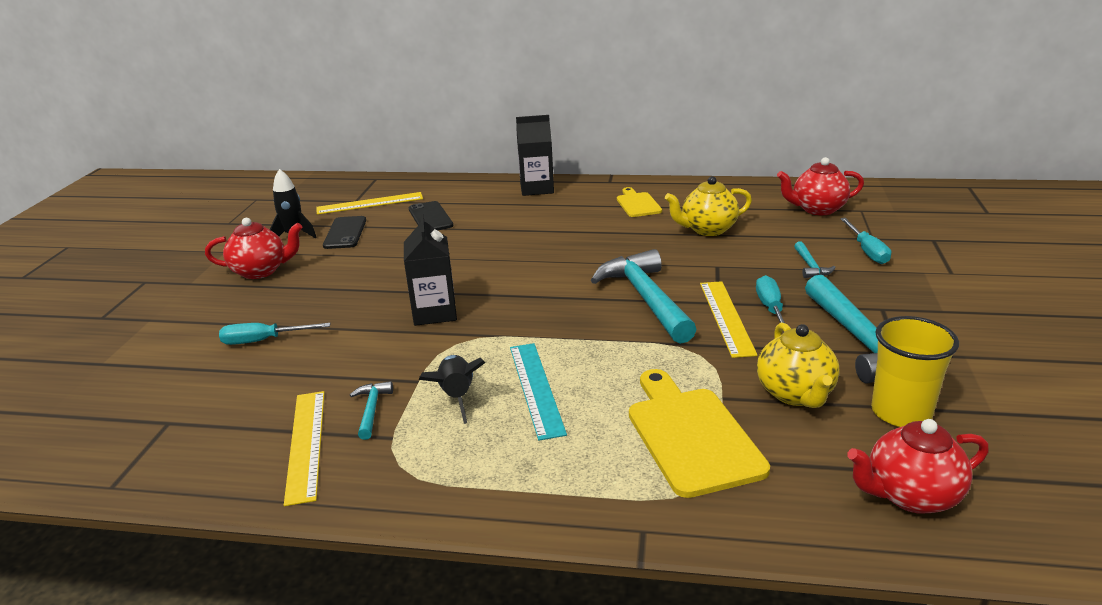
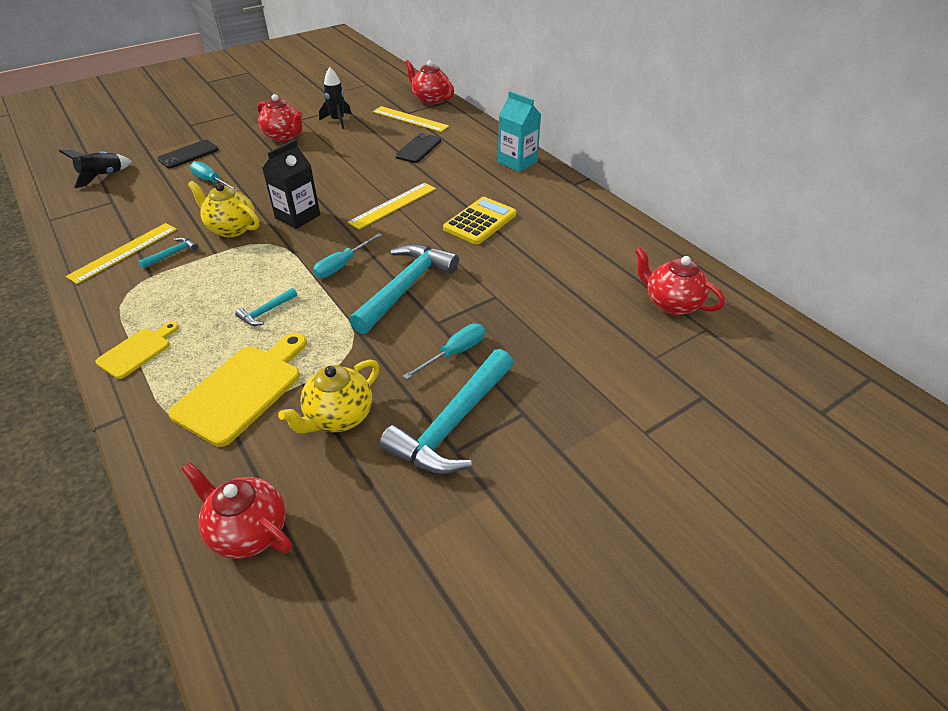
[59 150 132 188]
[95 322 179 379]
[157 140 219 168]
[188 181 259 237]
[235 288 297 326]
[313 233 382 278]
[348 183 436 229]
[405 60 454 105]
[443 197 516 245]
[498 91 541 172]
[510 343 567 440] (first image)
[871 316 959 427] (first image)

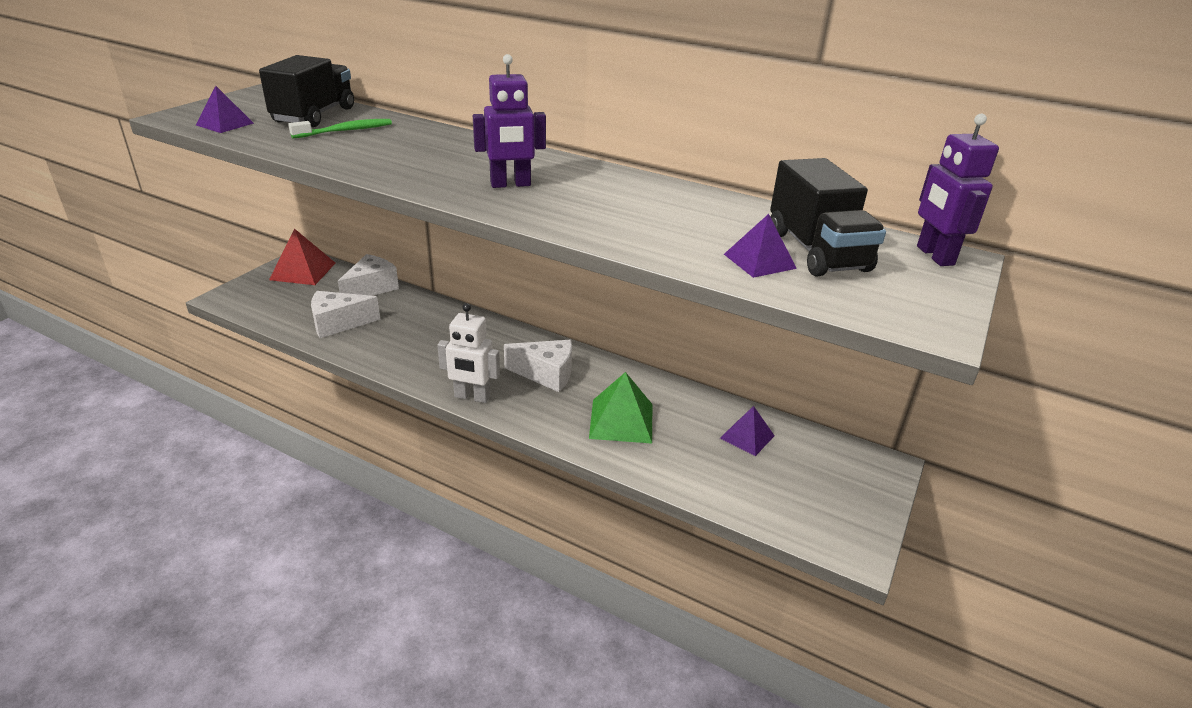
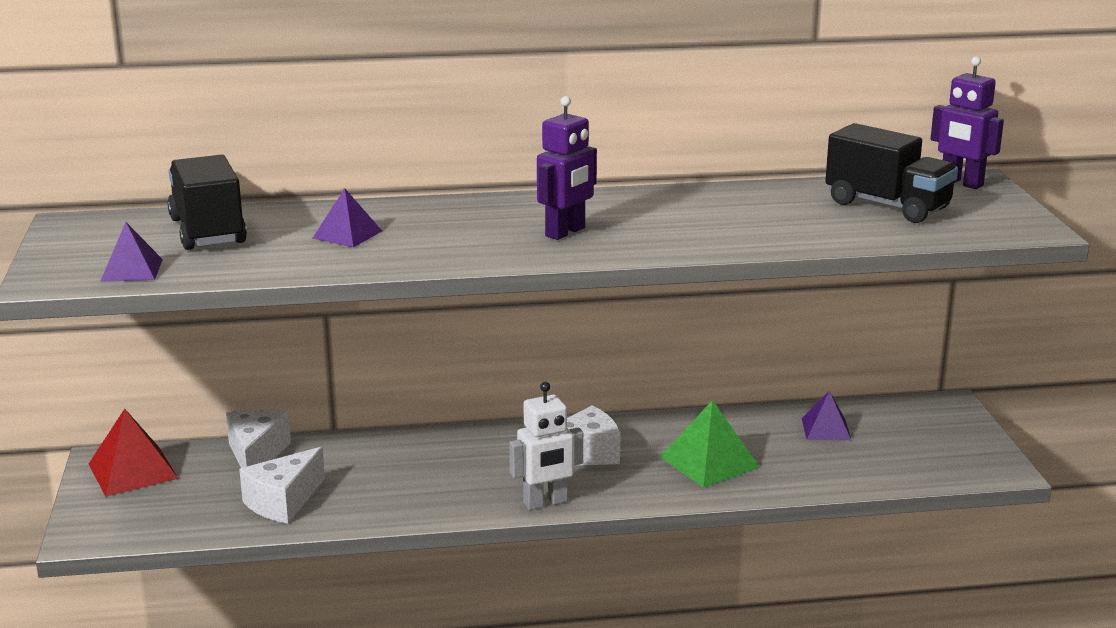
[312 188 382 247]
[288 119 392 138] (first image)

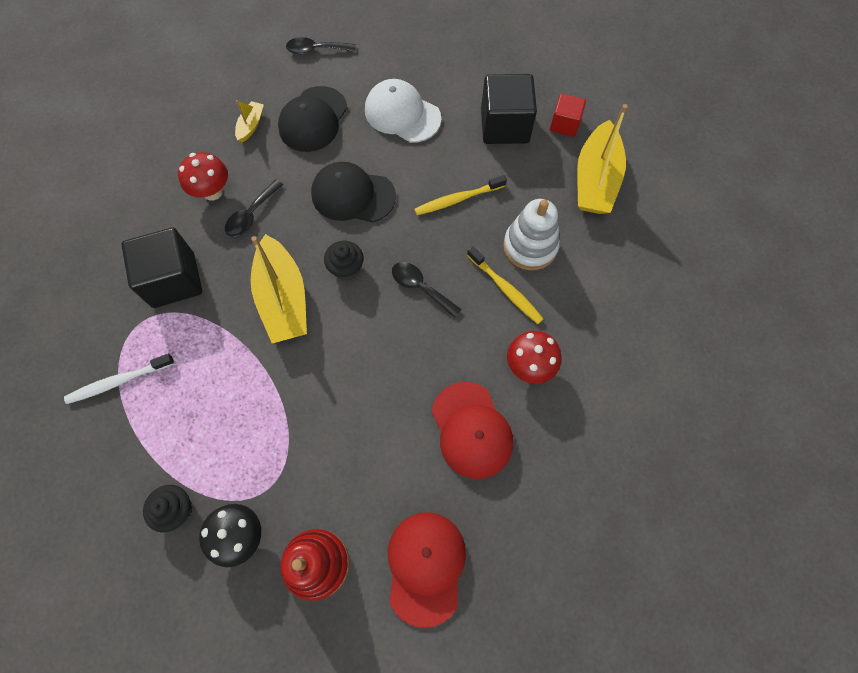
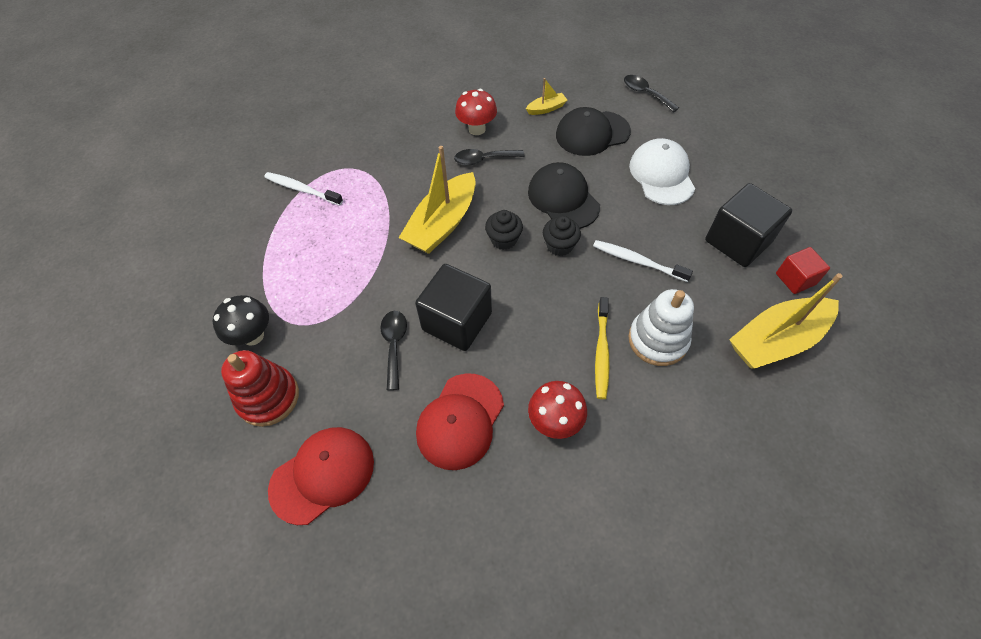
[380 311 407 390]
[415 264 492 351]
[543 216 581 256]
[593 240 693 282]

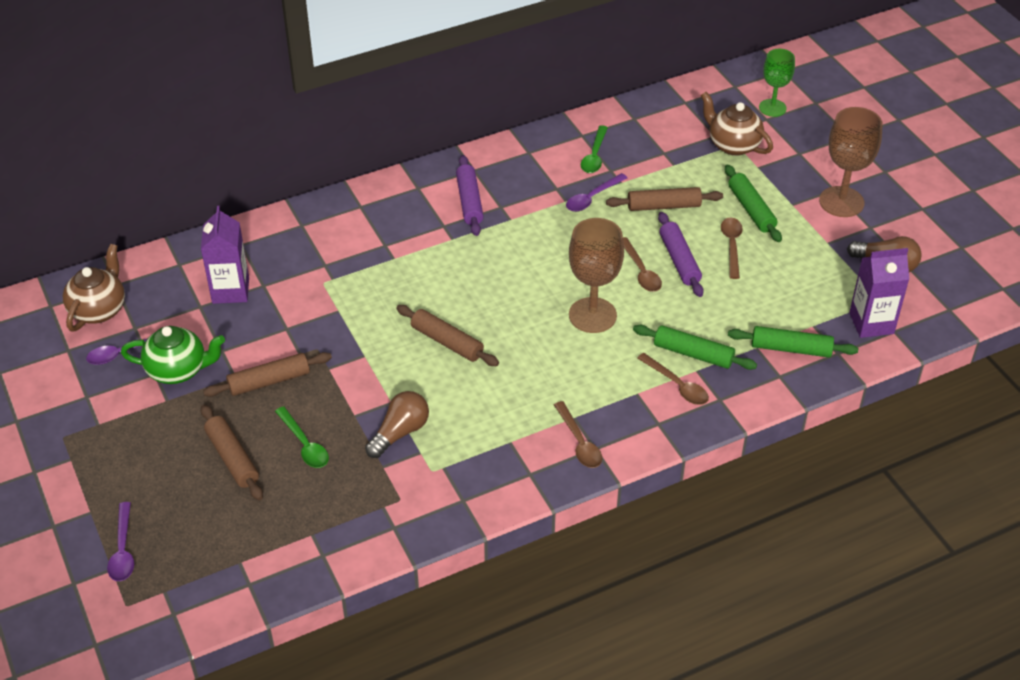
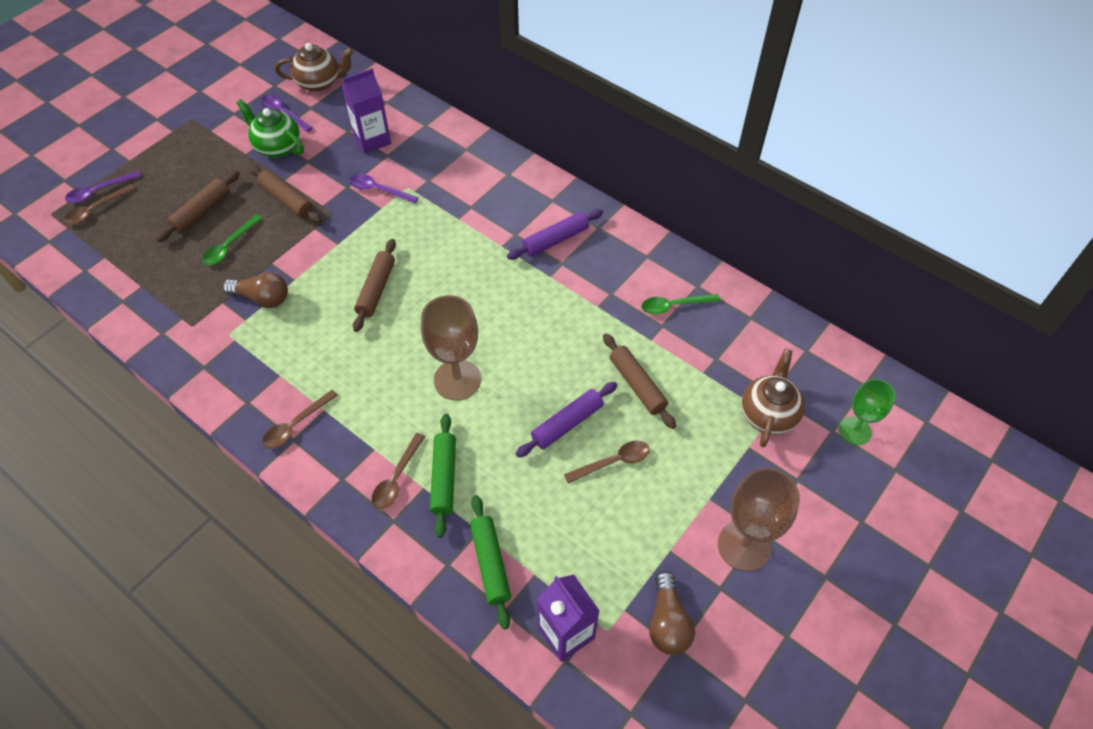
[63 184 135 225]
[237 99 304 158]
[349 174 419 203]
[725 165 782 242] (first image)

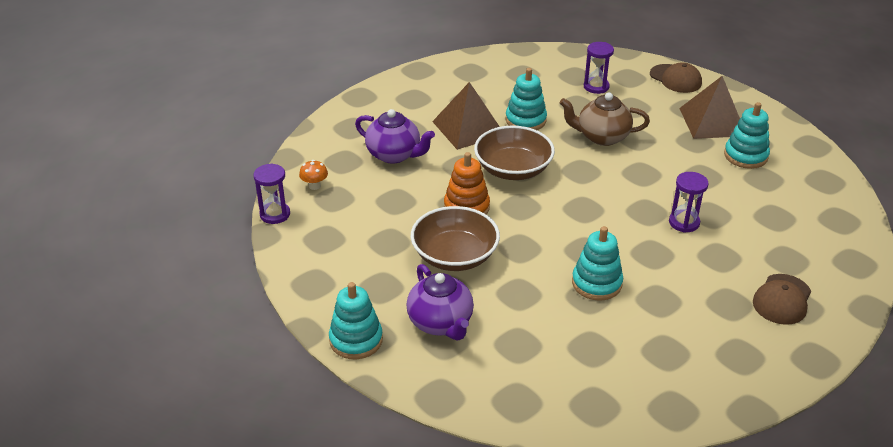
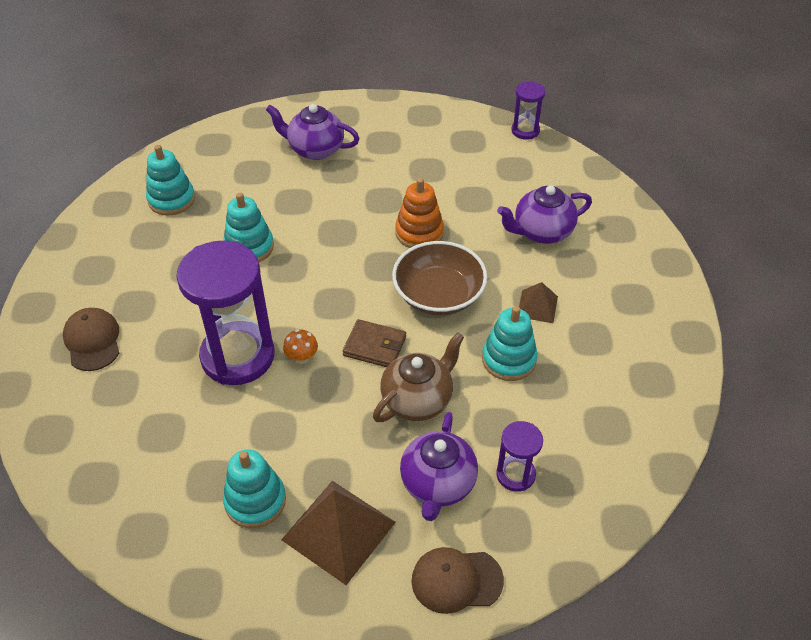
[146 145 195 215]
[176 241 275 385]
[283 329 318 364]
[342 319 406 367]
[400 412 478 521]
[519 282 558 323]
[410 206 500 271] (first image)

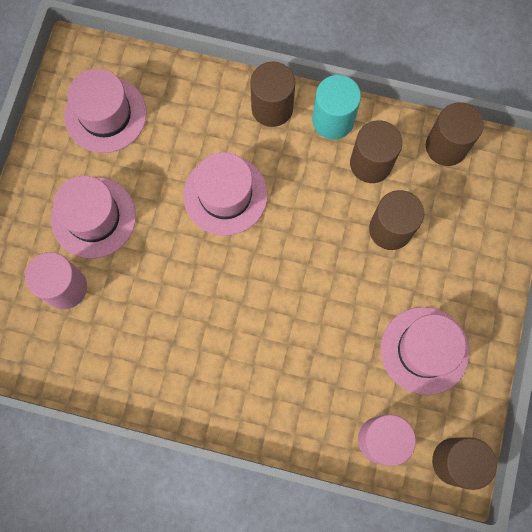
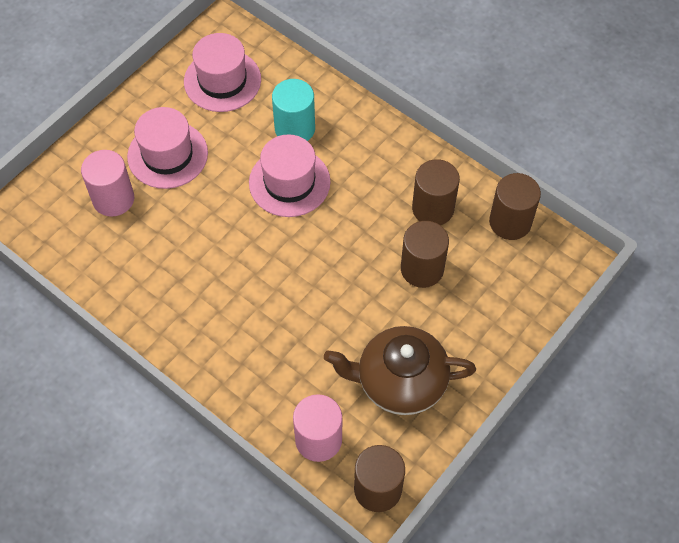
[272 79 315 141]
[324 326 476 415]
[250 62 295 127] (first image)

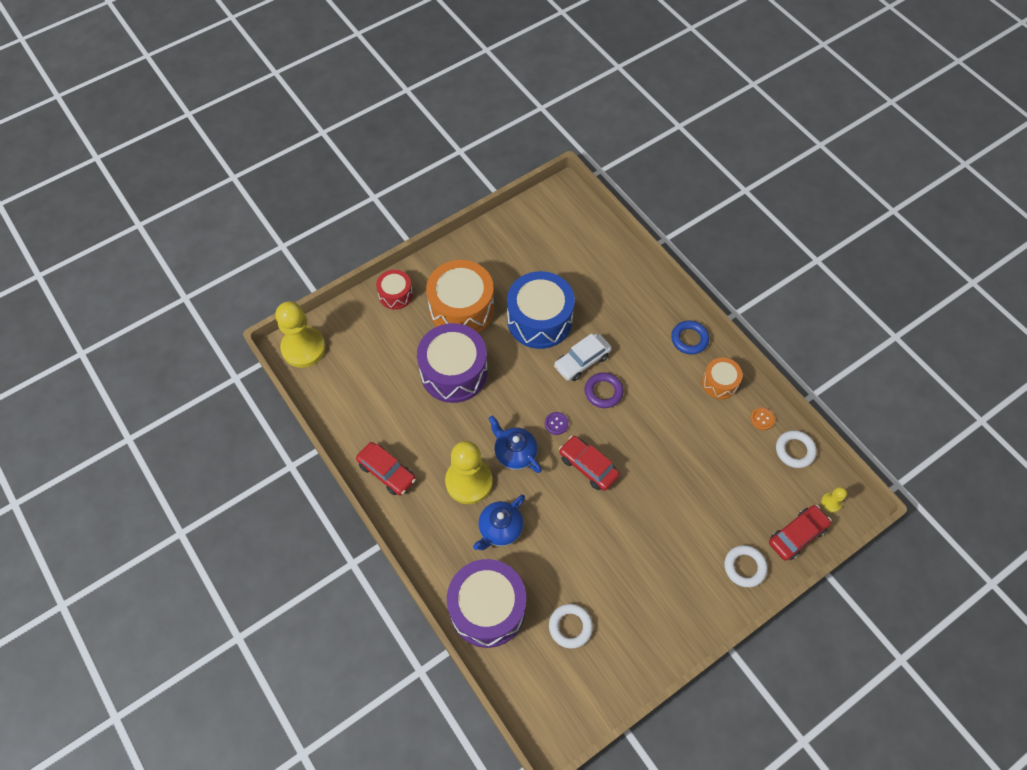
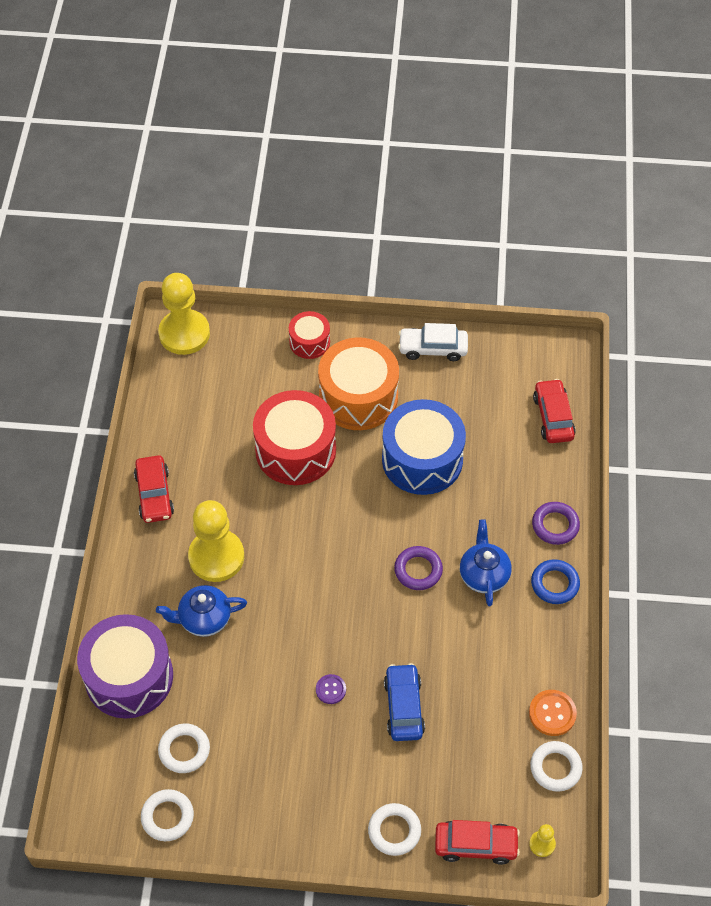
[141 789 194 841]
[253 390 336 485]
[316 674 346 704]
[384 663 425 741]
[398 323 468 361]
[460 519 512 606]
[529 690 577 736]
[532 502 580 545]
[533 379 576 443]
[702 357 743 399] (first image)

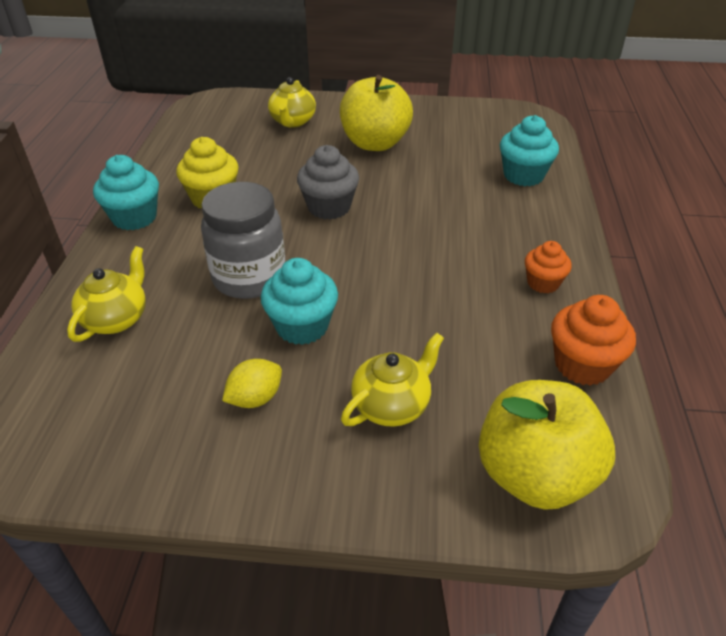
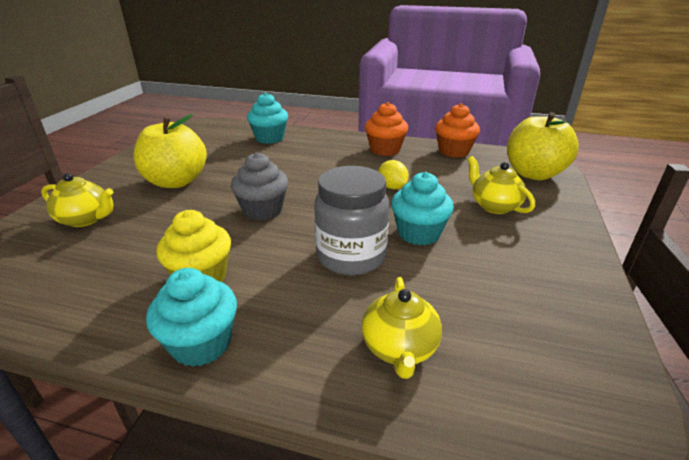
[361 277 442 379]
[365 102 408 156]
[378 160 409 189]

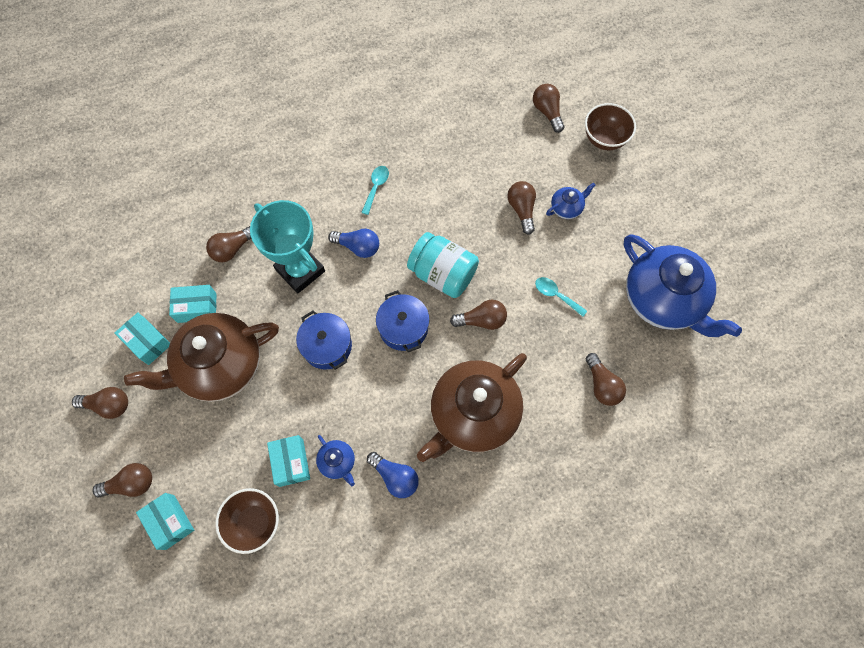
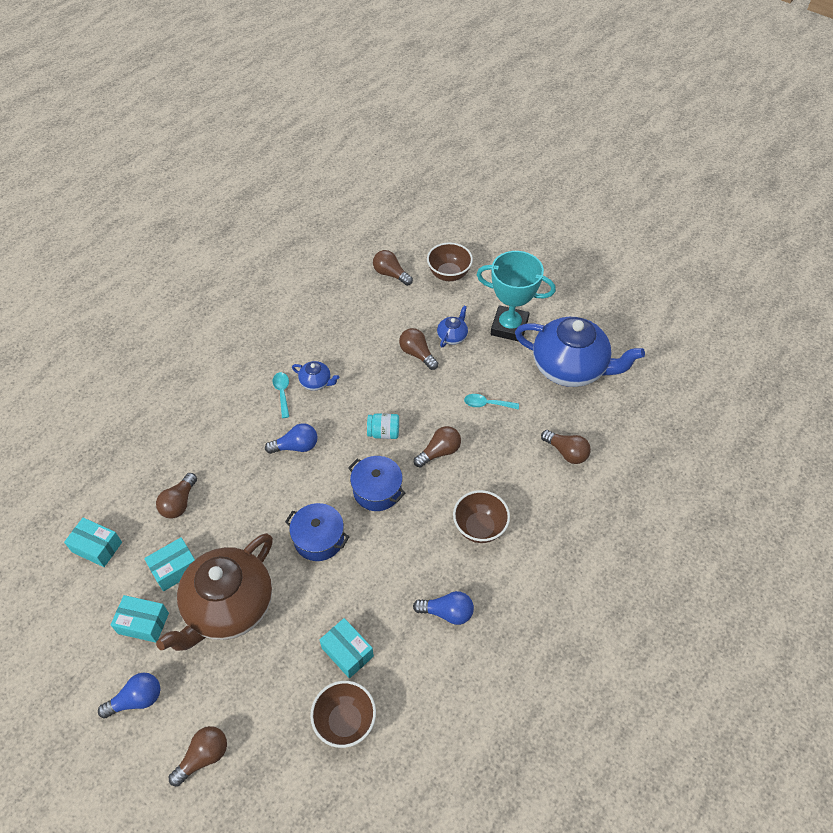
[64 517 122 567]
[98 672 160 719]
[292 361 339 391]
[367 413 399 439]
[453 490 510 543]
[477 251 556 342]

